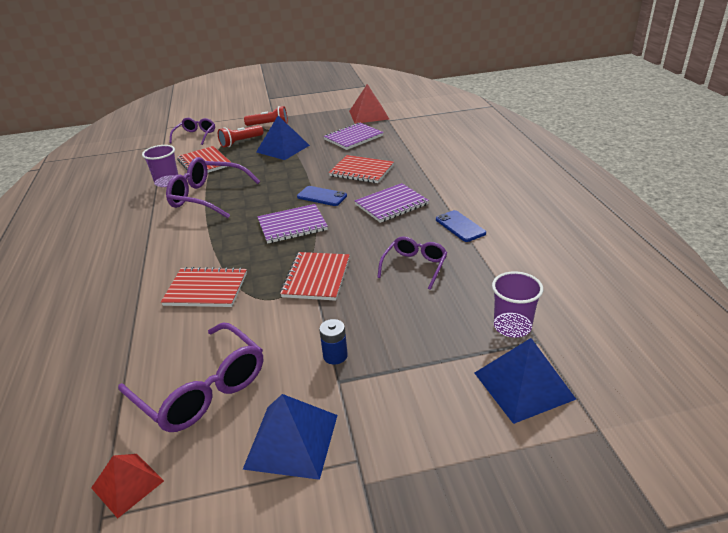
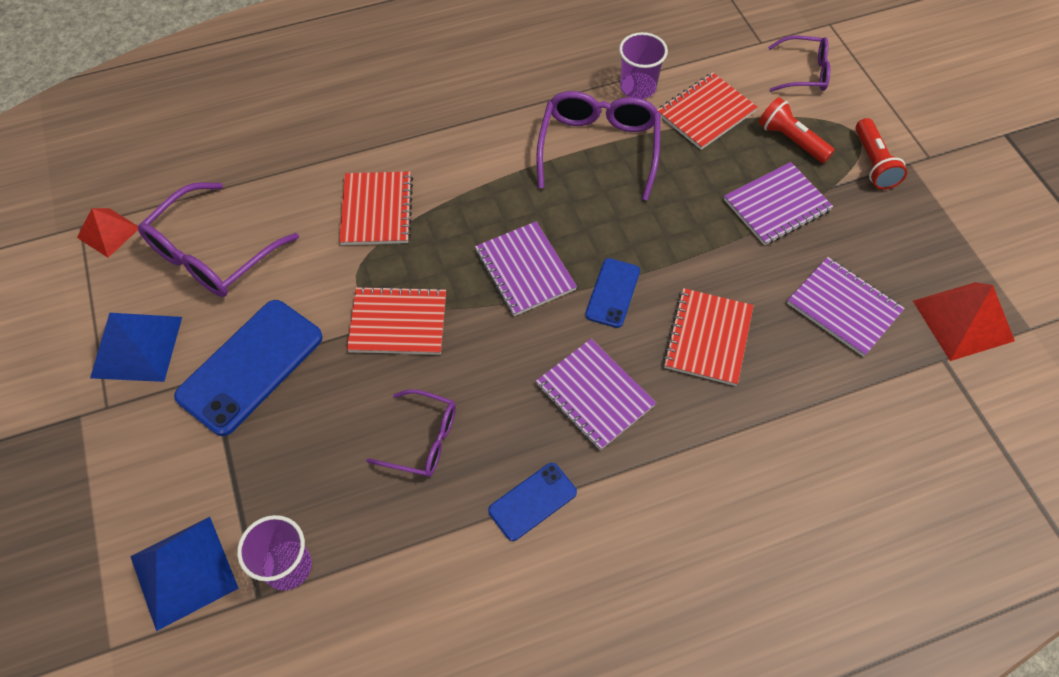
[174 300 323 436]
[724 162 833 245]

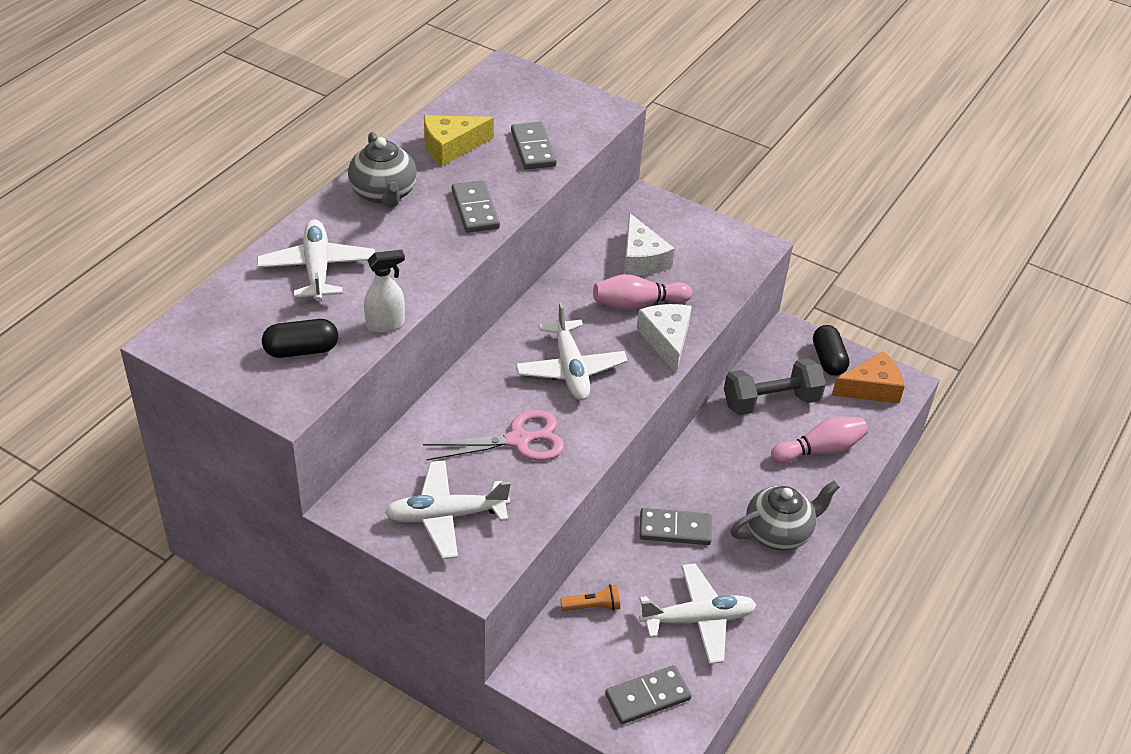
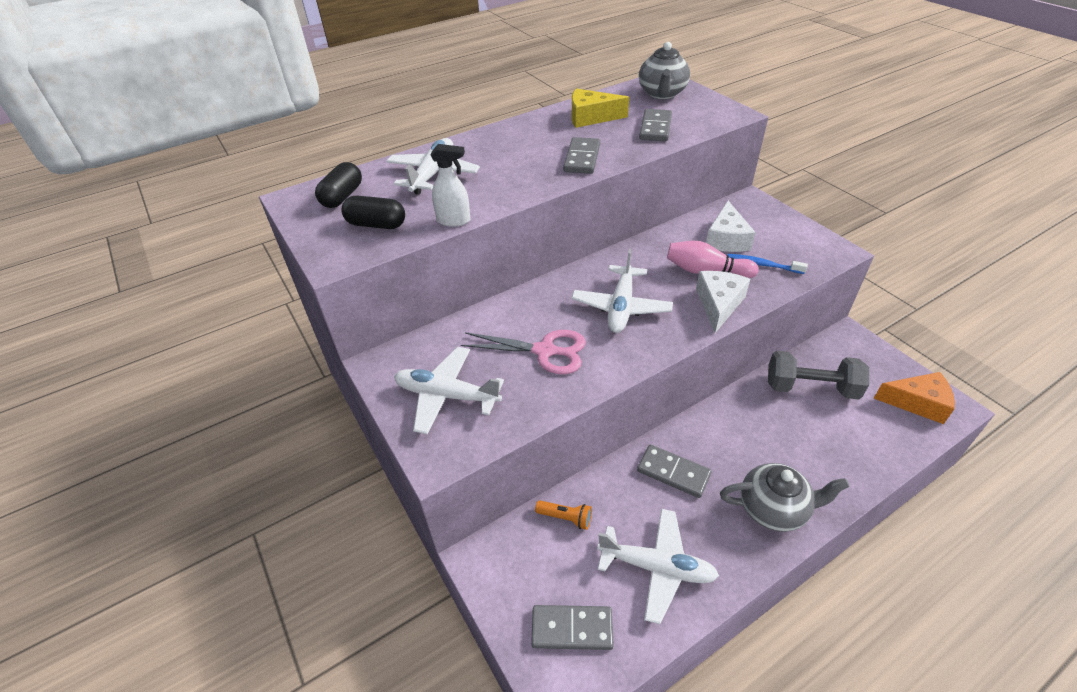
[315 162 362 208]
[639 42 690 99]
[728 254 808 274]
[771 417 868 464] (first image)

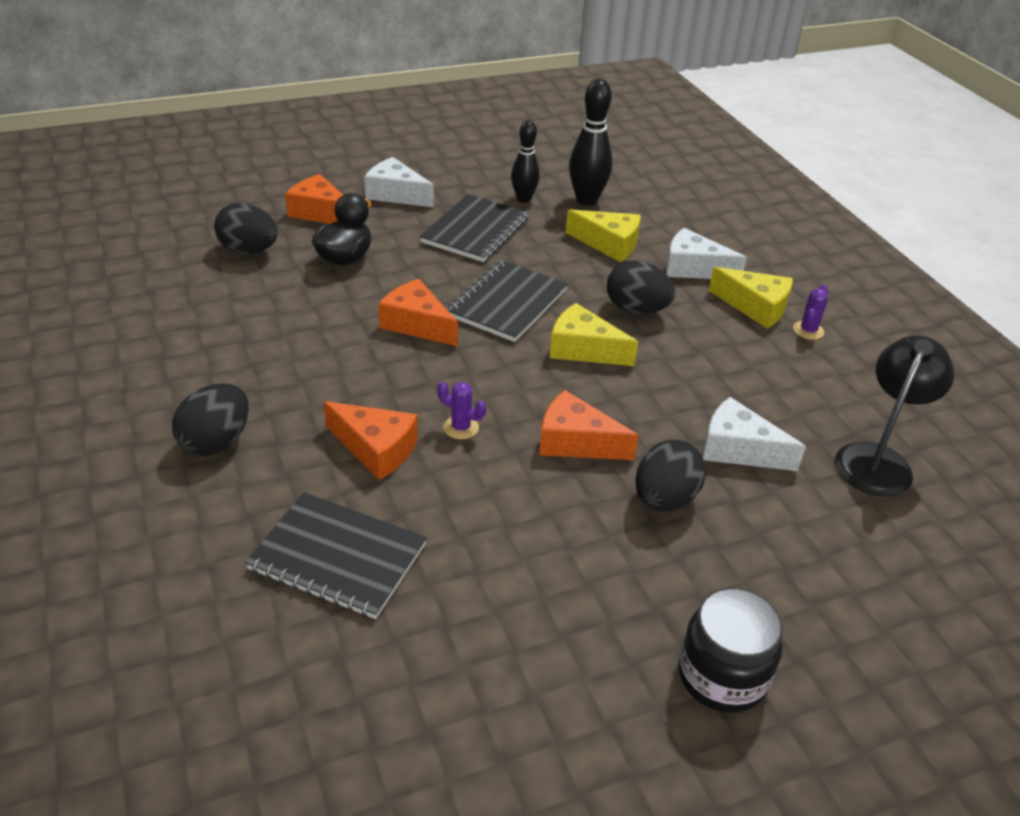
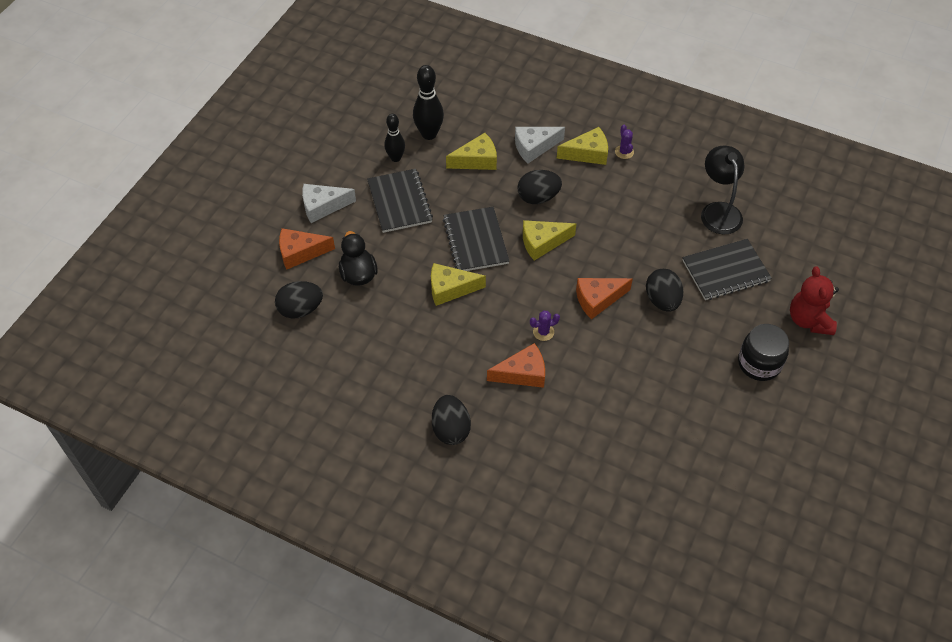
[431 263 486 306]
[682 239 772 300]
[790 266 839 335]
[703 397 806 471] (first image)

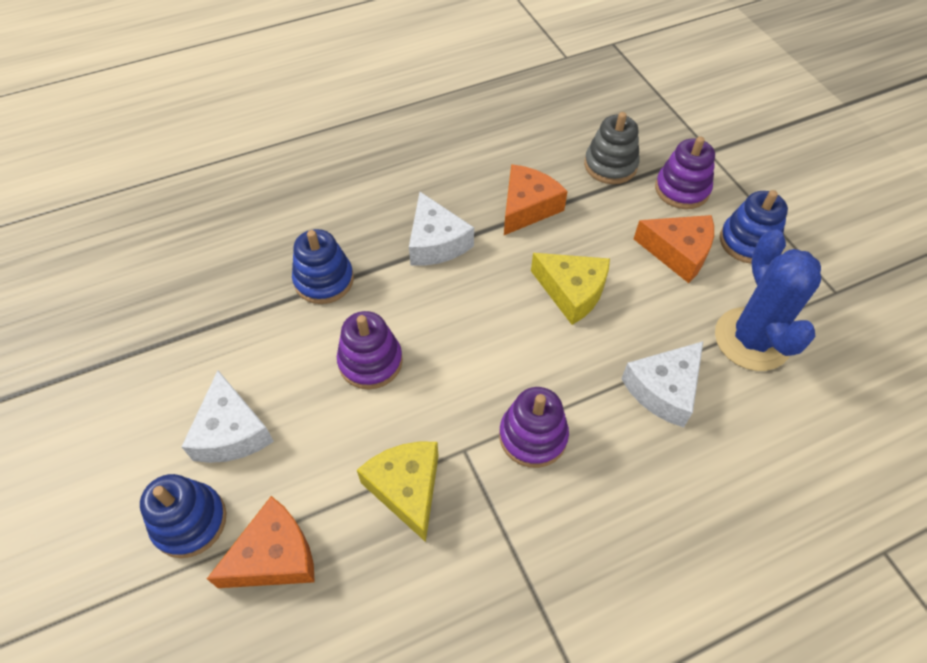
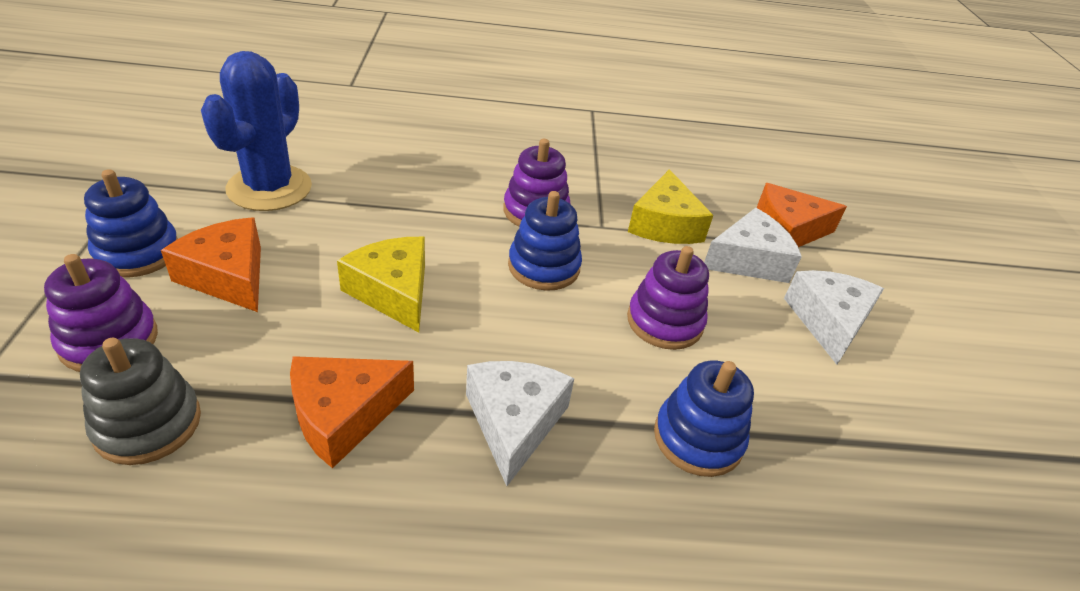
[508 191 582 291]
[704 208 802 283]

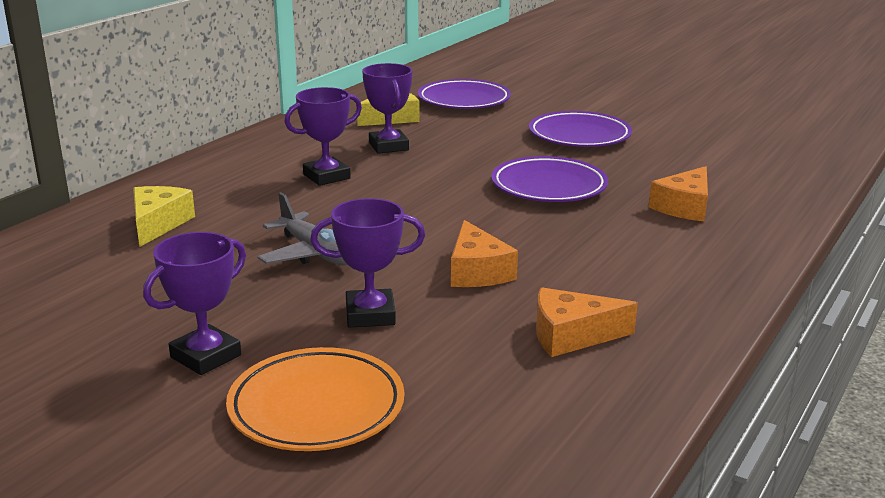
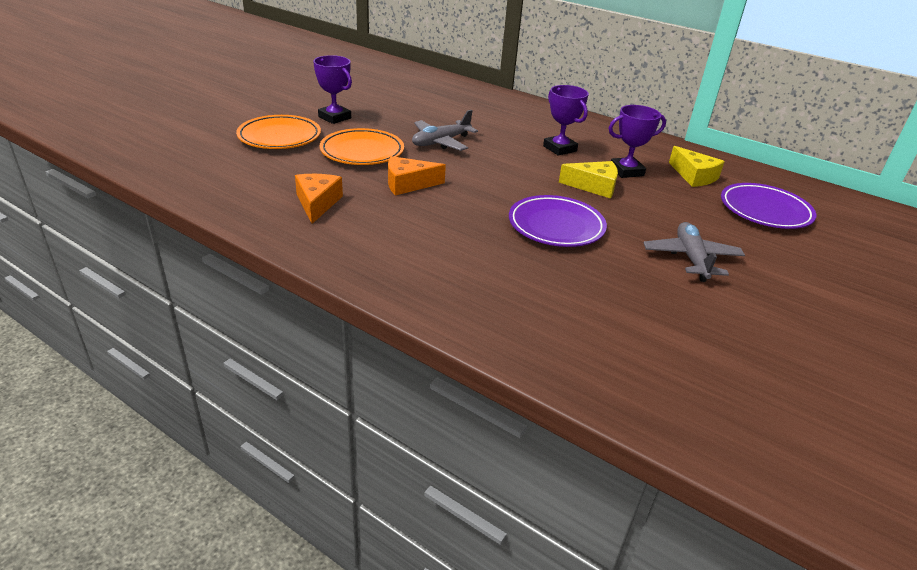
[320 128 404 165]
[559 161 618 199]
[643 222 745 282]
[649 166 708 221] (first image)

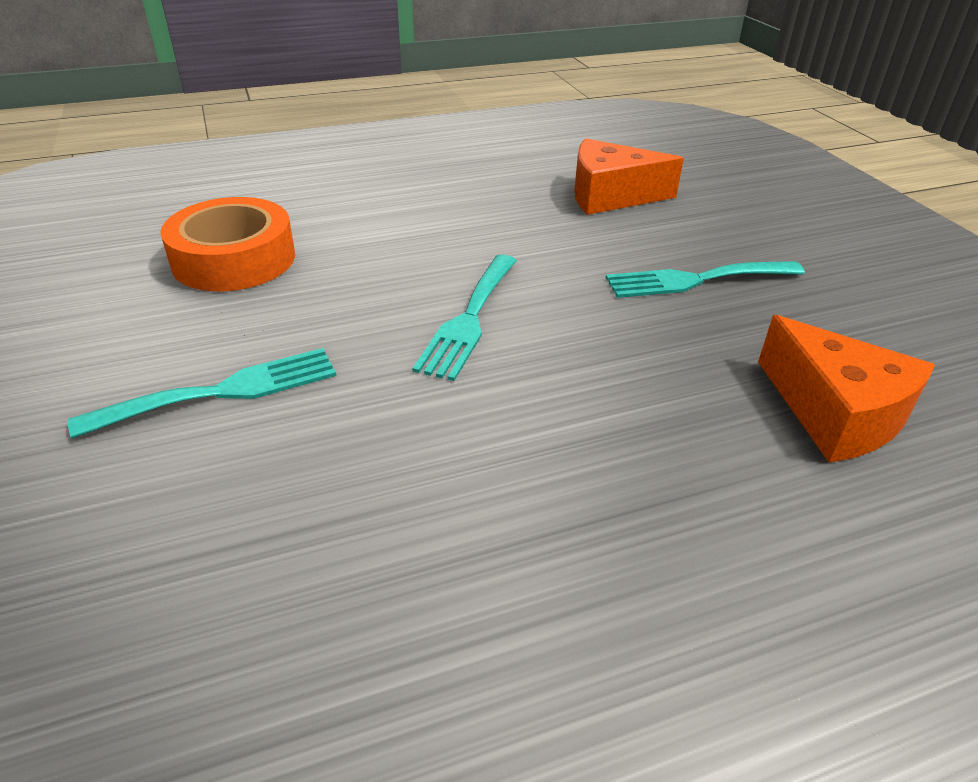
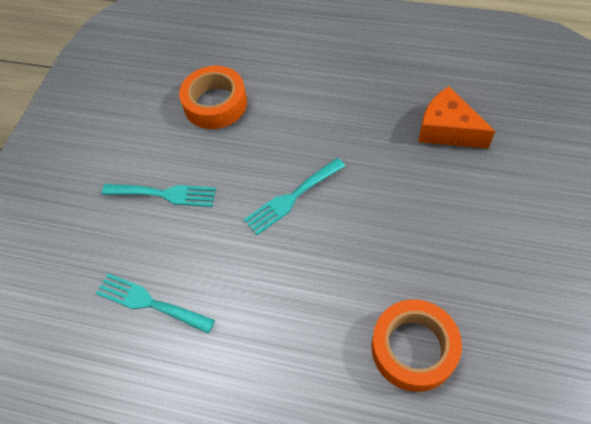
[96 273 215 334]
[372 300 462 392]

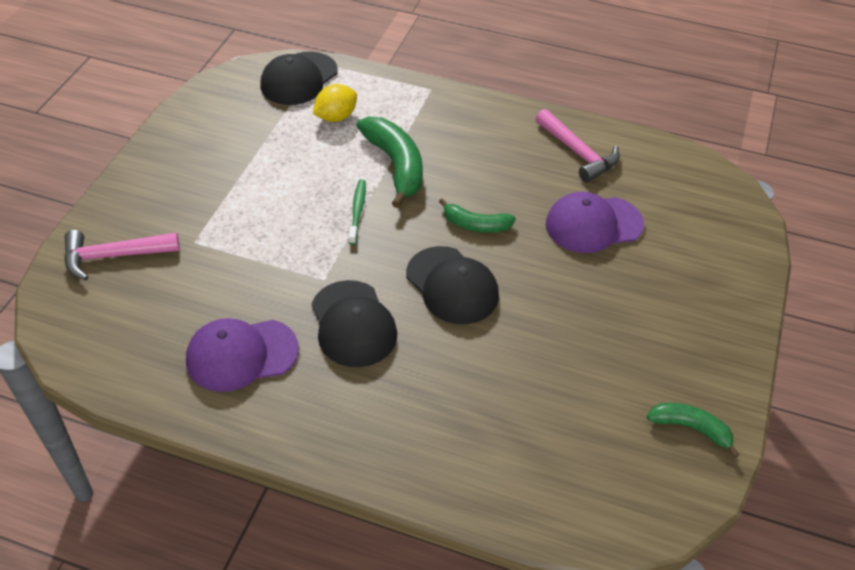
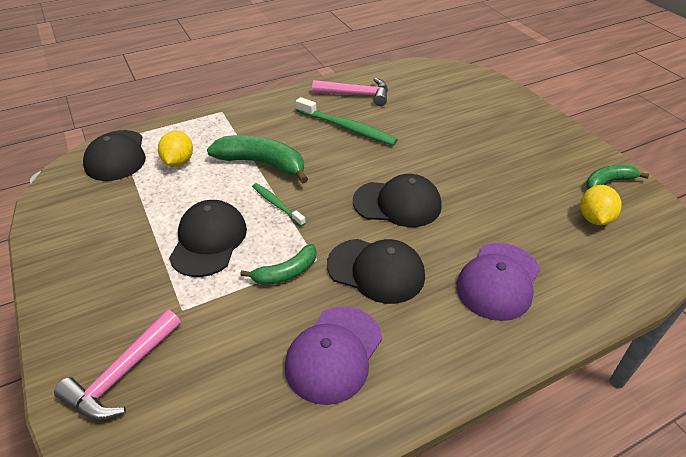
[169 200 247 277]
[241 244 317 285]
[296 97 398 146]
[456 243 540 321]
[580 185 622 225]

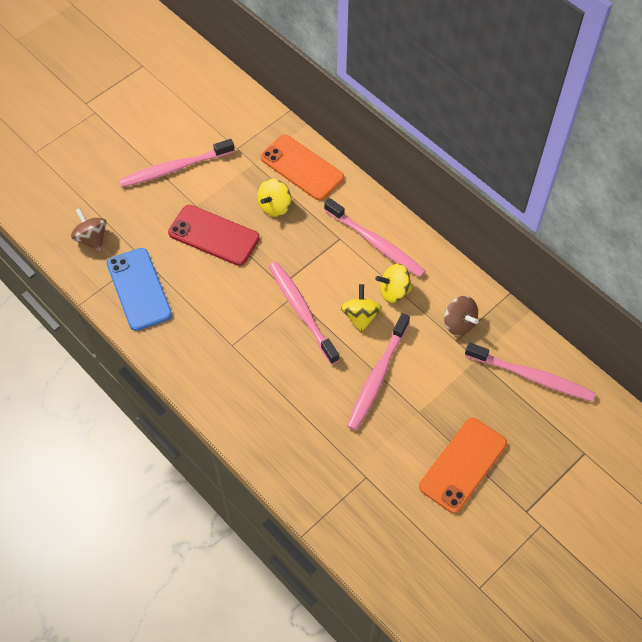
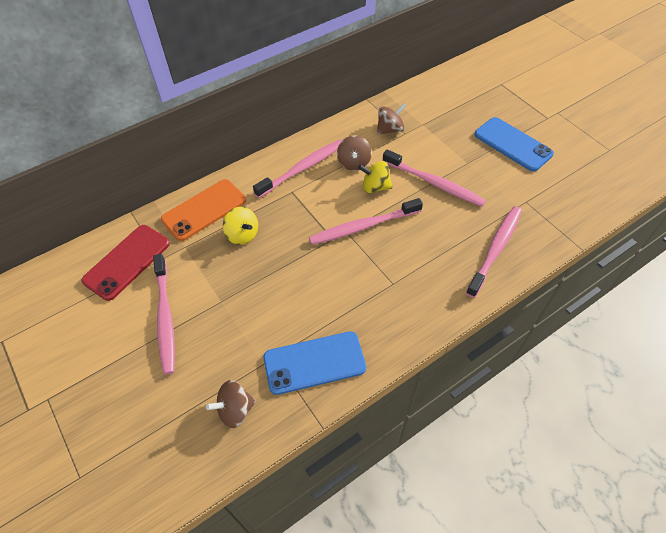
[81 225 170 301]
[337 135 372 171]
[466 206 522 298]
[474 117 554 172]

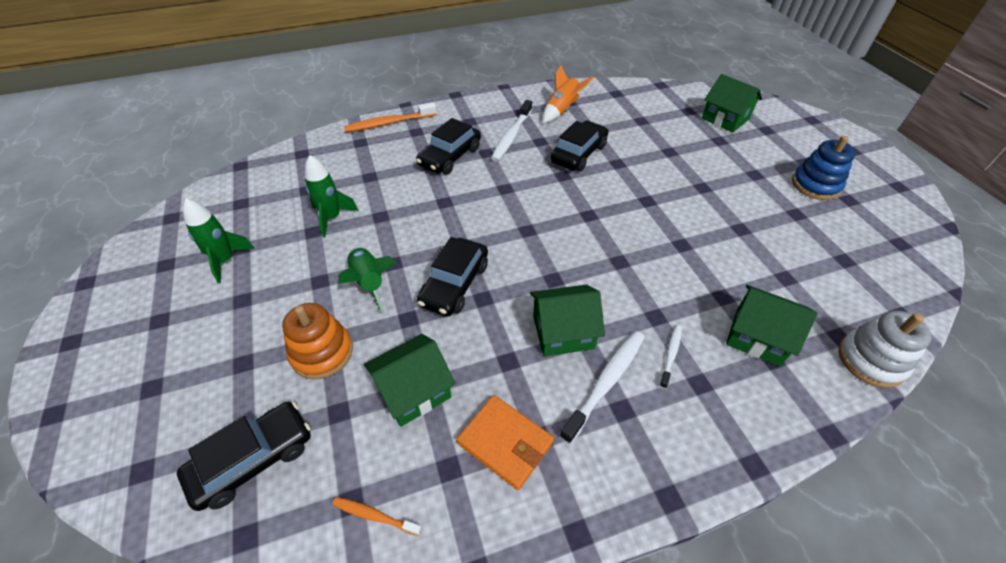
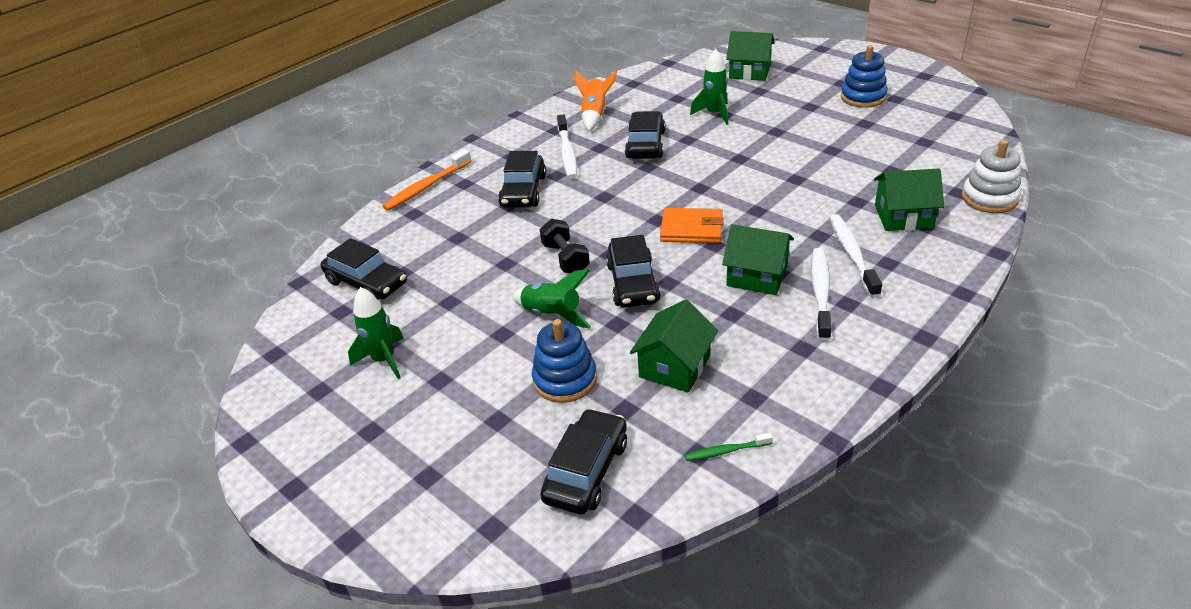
[321 238 407 300]
[532 319 597 403]
[540 219 590 273]
[660 208 724 243]
[685 433 773 461]
[690 49 728 125]
[722 224 794 295]
[829 214 882 298]

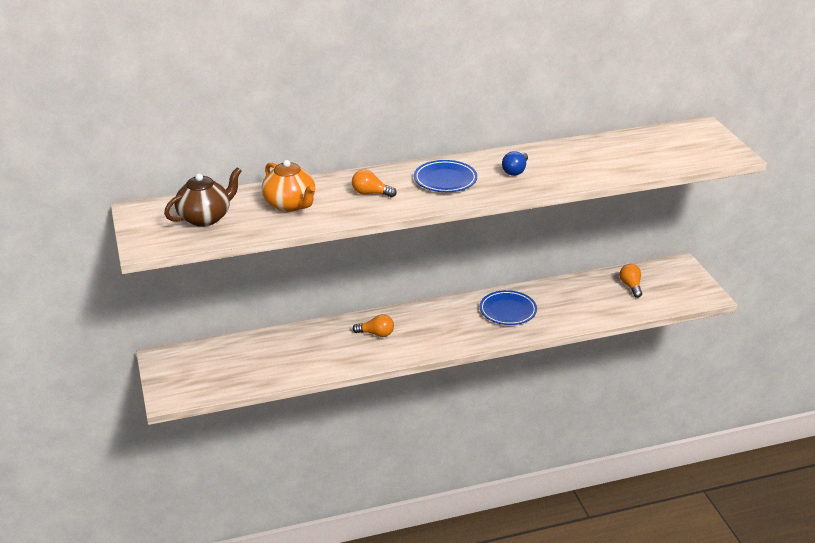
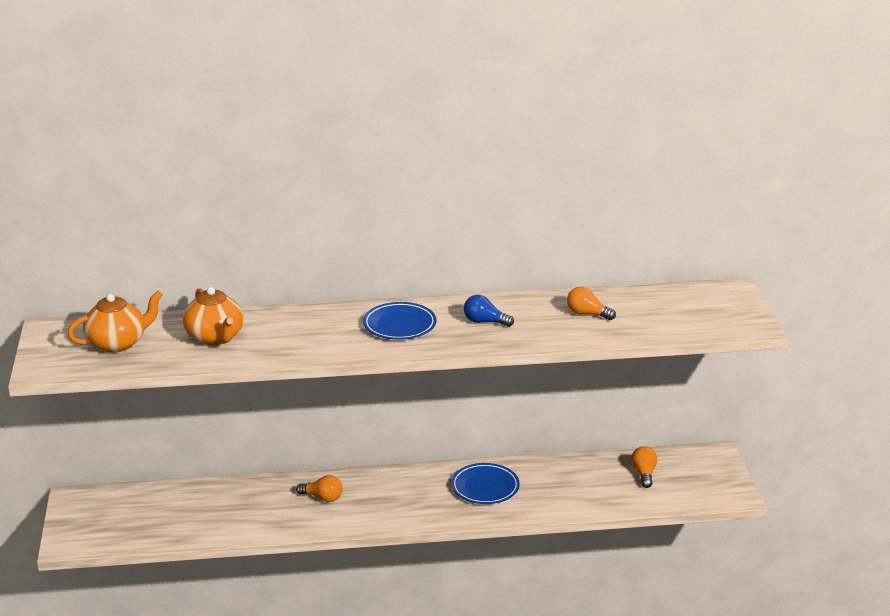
[68 291 163 353]
[464 295 514 327]
[567 286 616 320]

